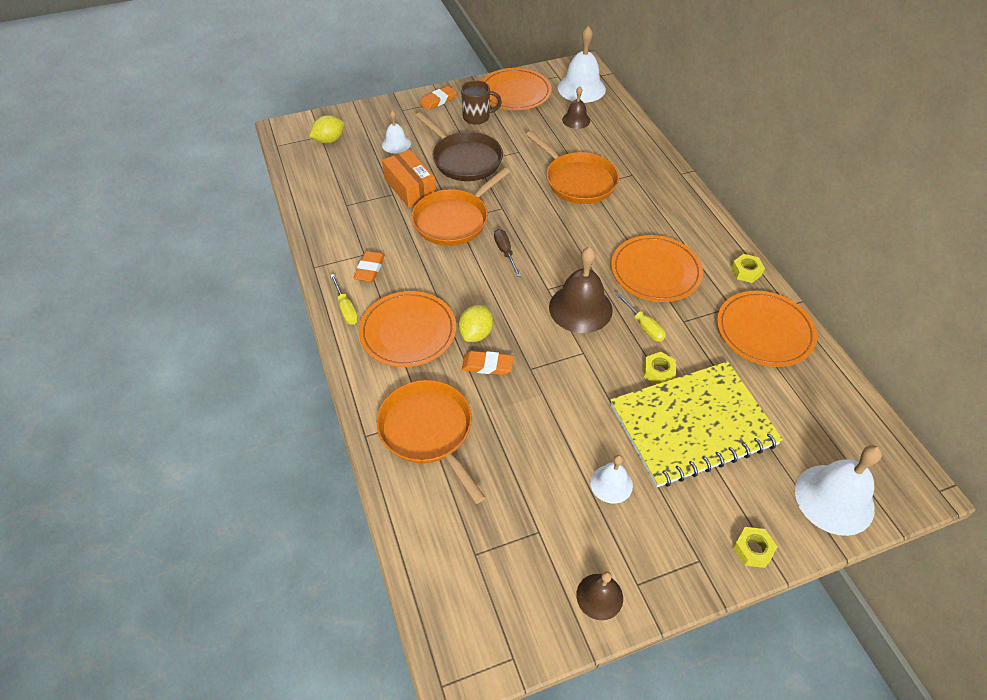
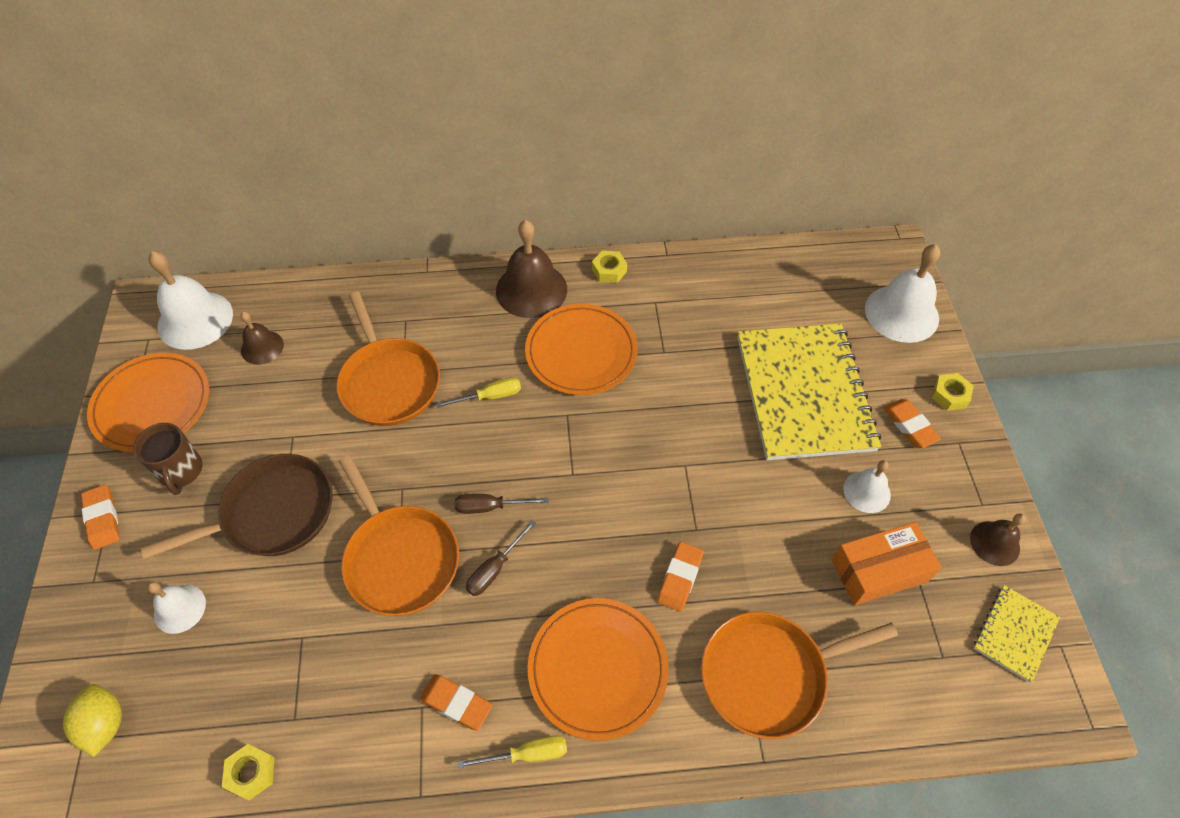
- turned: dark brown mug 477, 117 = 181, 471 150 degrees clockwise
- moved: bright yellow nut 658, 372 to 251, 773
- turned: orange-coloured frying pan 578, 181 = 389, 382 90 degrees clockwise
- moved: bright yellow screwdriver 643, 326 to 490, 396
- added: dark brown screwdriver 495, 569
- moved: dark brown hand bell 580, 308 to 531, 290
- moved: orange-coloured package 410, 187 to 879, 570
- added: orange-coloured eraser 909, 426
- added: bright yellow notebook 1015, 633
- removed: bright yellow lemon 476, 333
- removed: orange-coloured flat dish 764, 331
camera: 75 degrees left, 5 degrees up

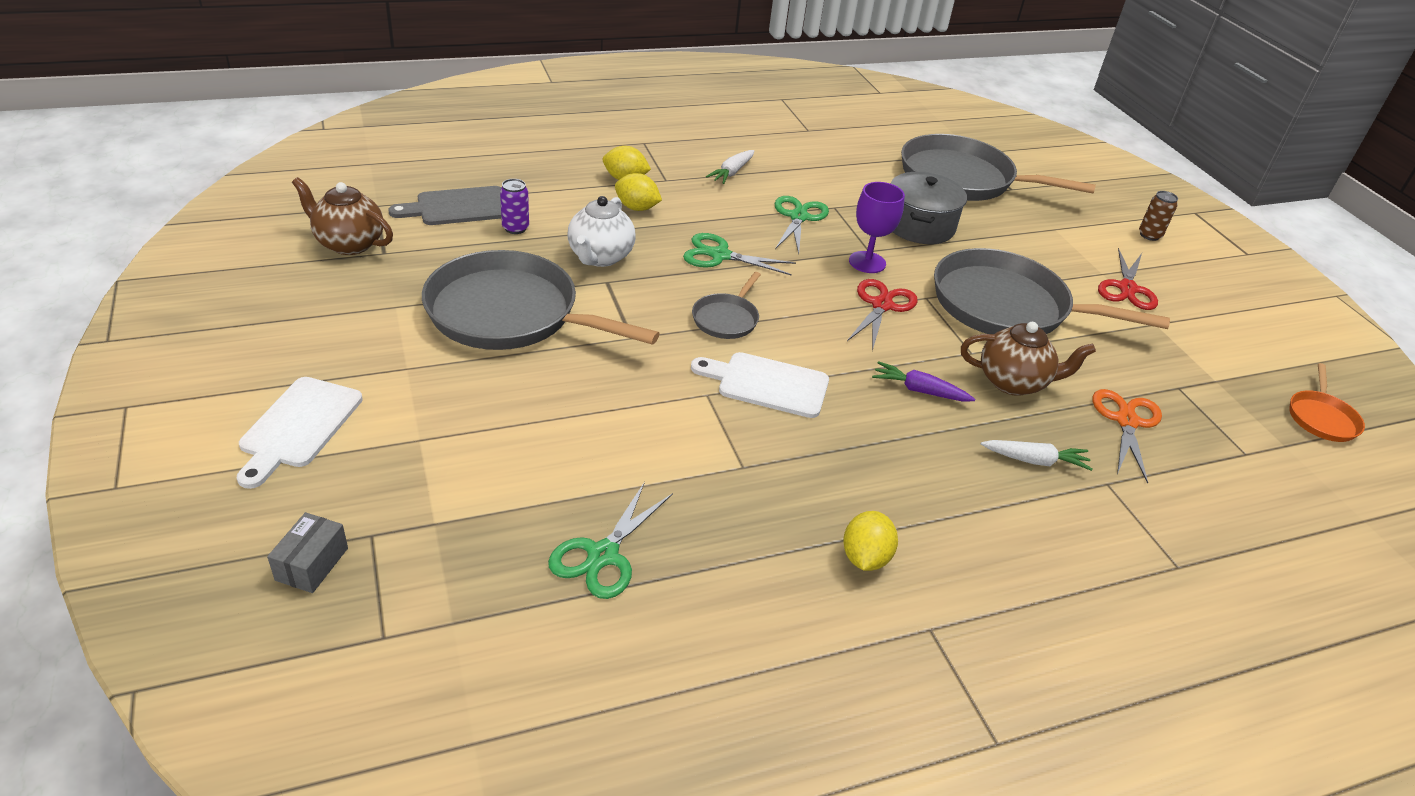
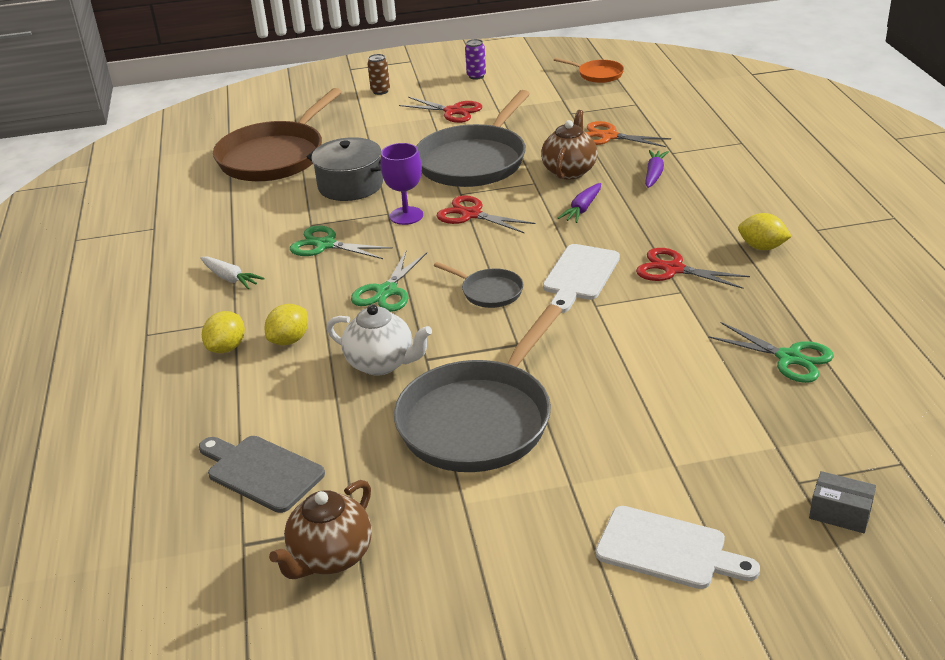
- turned: grey chopping board 458, 207 = 261, 472 135 degrees clockwise
- recoloured: grey frying pan 962, 179 to dark brown frying pan 275, 157
- moved: violet can 515, 228 to 476, 76
- added: red pair of scissors 673, 269
- recoloured: white root vegetable 1035, 461 to violet root vegetable 654, 174
camera: 75 degrees left, 5 degrees down

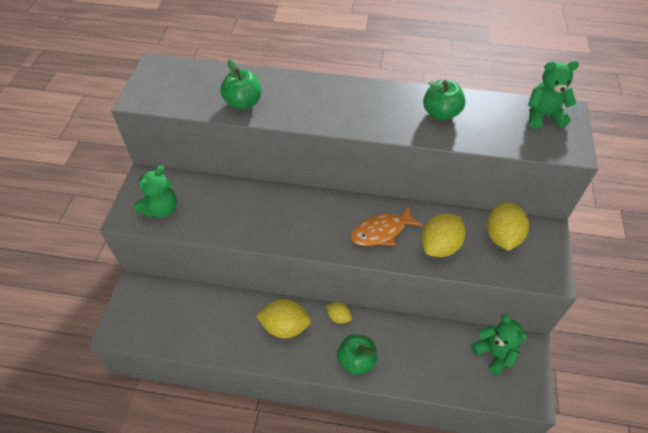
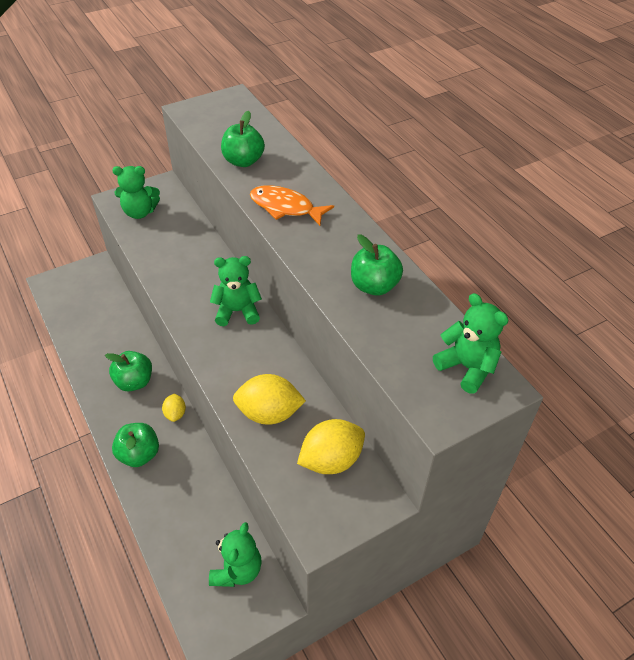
- replaced: bright yellow lemon 285, 326 to leaf-green apple fruit 134, 382
- added: leaf-green stuffed bear 237, 311
- moved: orange-coloured fish figure 381, 232 to 285, 207
camera: 50 degrees right, 5 degrees down

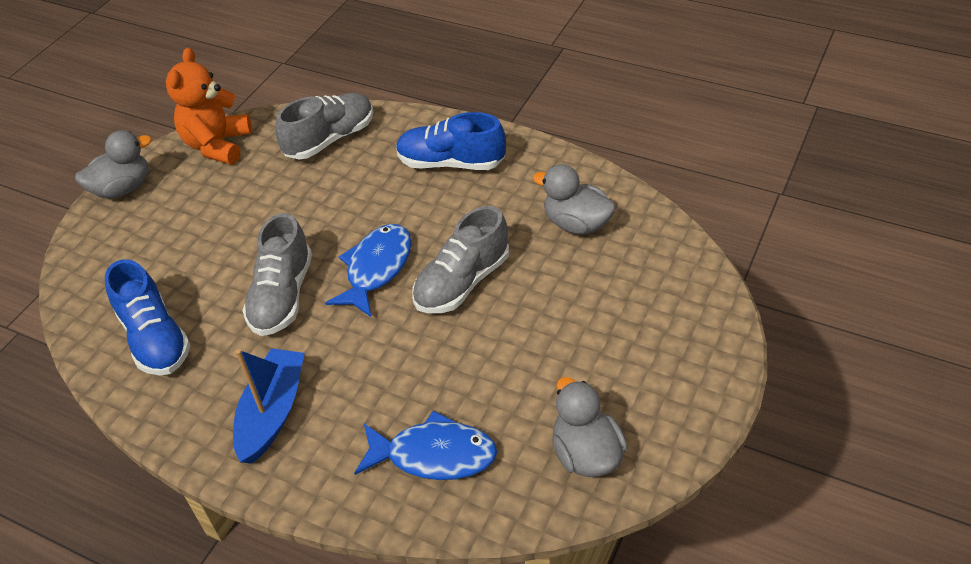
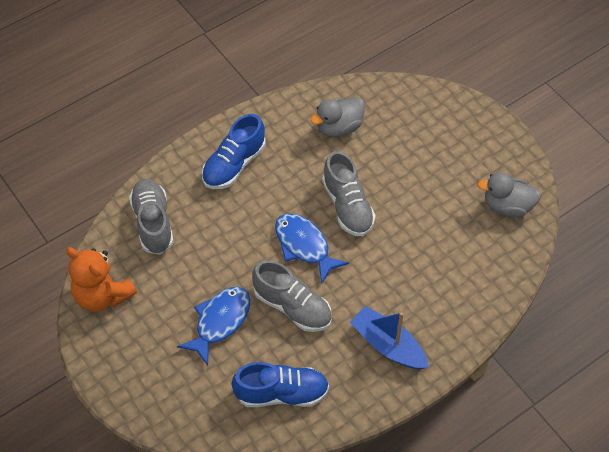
- moved: royal blue fish figure 434, 455 to 220, 321
- removed: grey duck 123, 188
camera: 65 degrees left, 10 degrees up

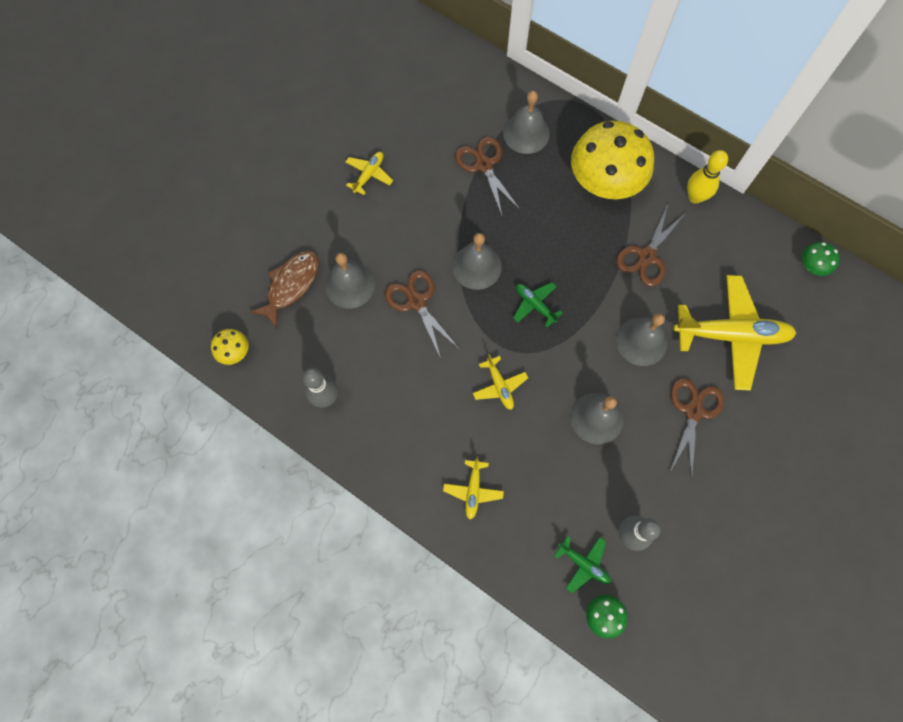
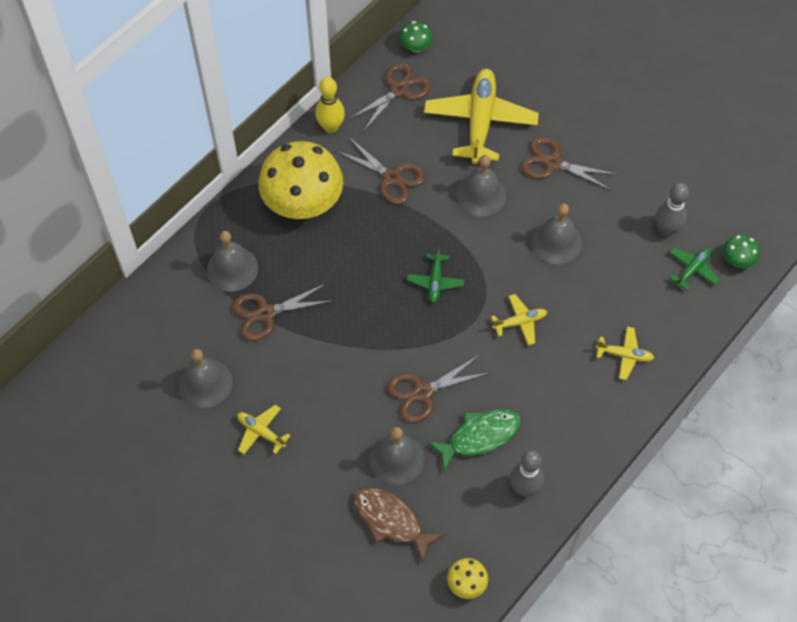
- moved: grey hand bell 476, 266 to 205, 383
- added: dark brown pair of scissors 398, 90
- turned: leaf-green aeroplane 535, 305 = 435, 281 45 degrees counterclockwise
- added: leaf-green fish figure 479, 437
camera: 85 degrees left, 10 degrees down

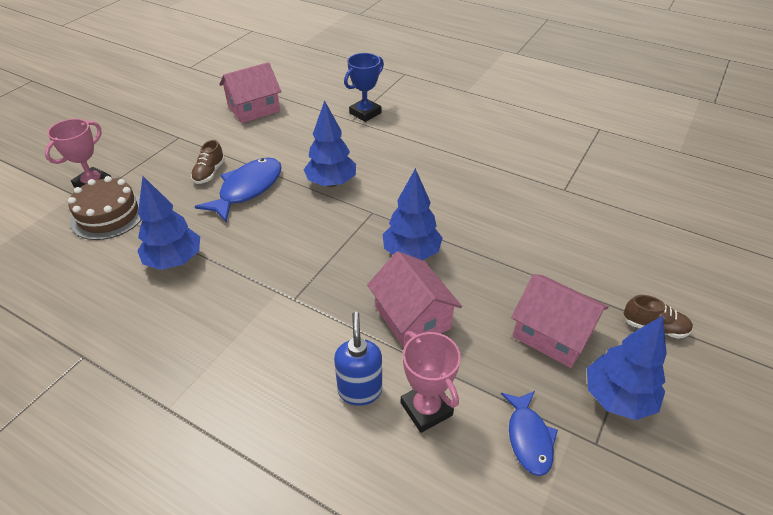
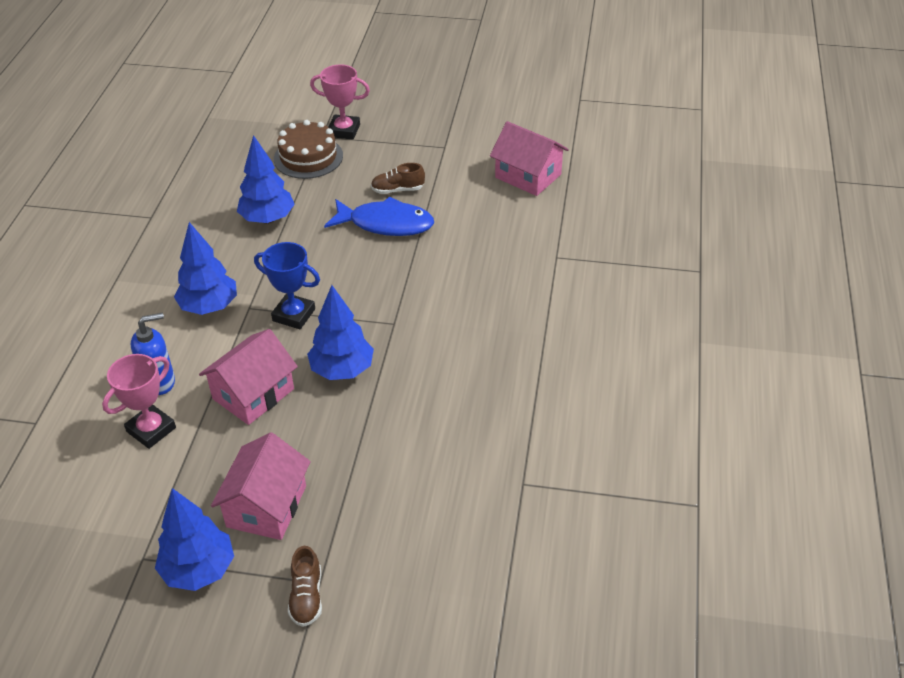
- moved: royal blue tree 331, 183 to 209, 307
- moved: royal blue award cup 365, 113 to 294, 315
- removed: royal blue fish figure 529, 438
camera: 70 degrees right, 0 degrees up

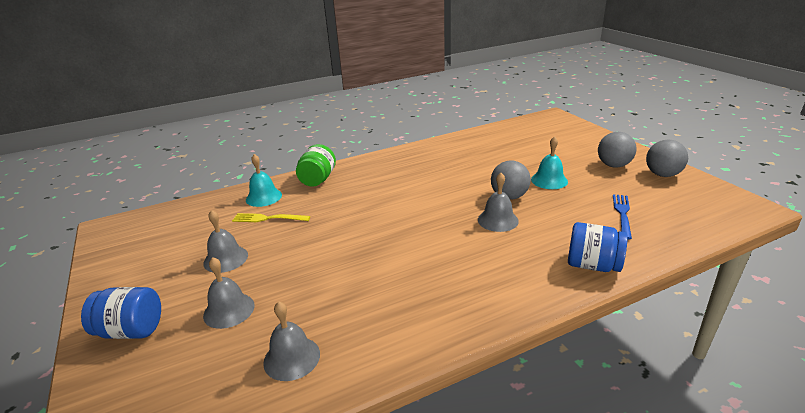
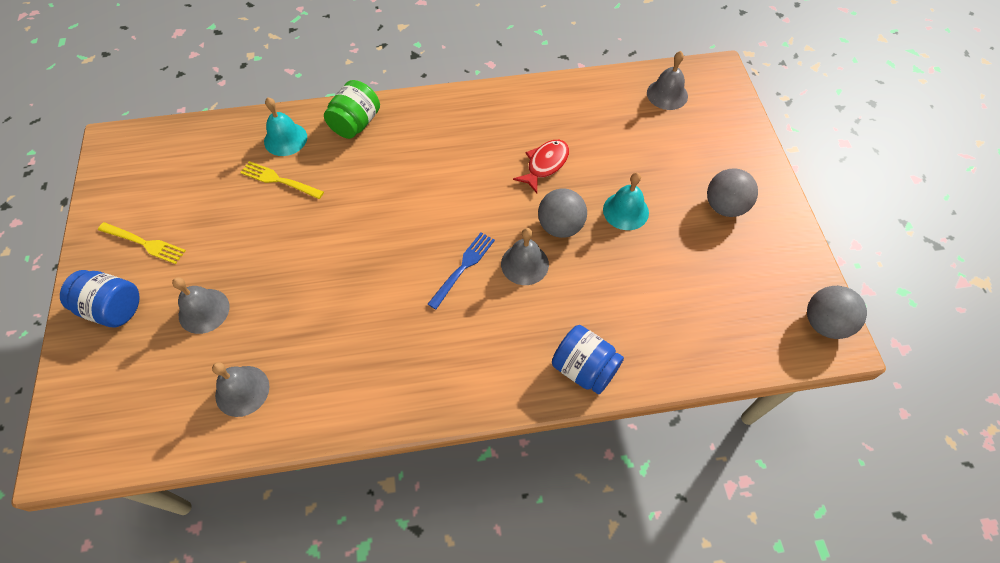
- added: bright yellow table fork 144, 243
- moved: royal blue table fork 622, 214 to 463, 267
- added: red fish figure 545, 165
- moved: grey hand bell 226, 259 to 667, 94
- moved: grey sphere 662, 174 to 824, 323
camera: 15 degrees right, 30 degrees up

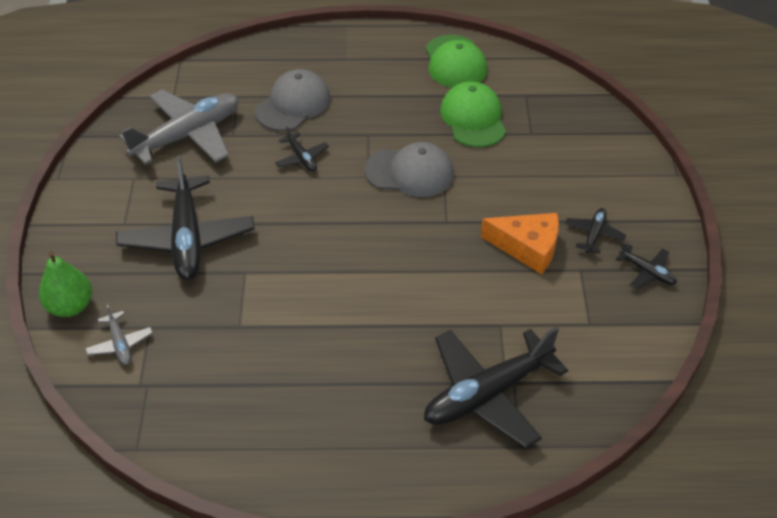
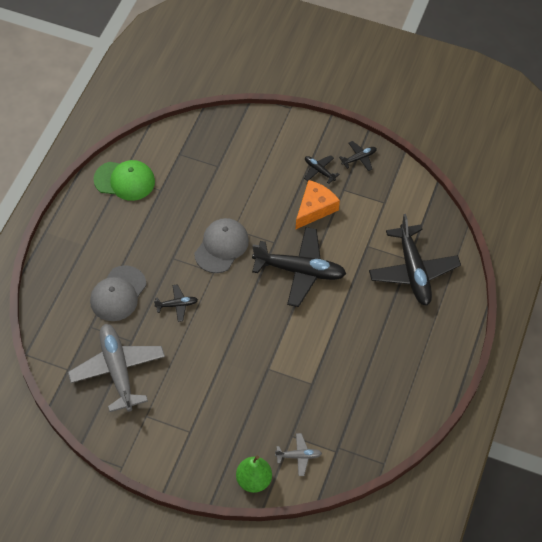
- turned: grey baseball cap 293, 104 = 118, 294 120 degrees counterclockwise
- moved: ebony aeroplane 187, 238 to 300, 271
- removed: leaf-green baseball cap 473, 118
camera: 70 degrees left, 10 degrees up

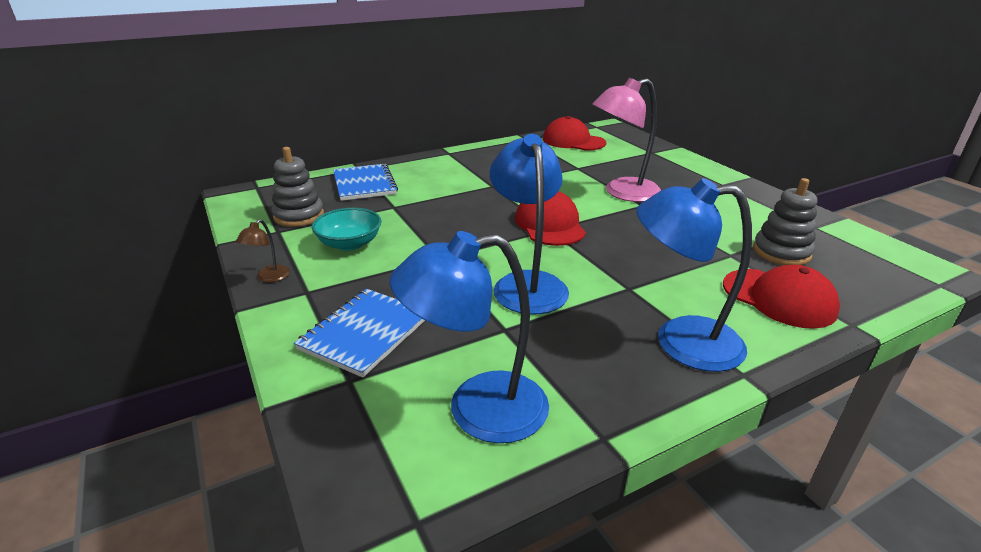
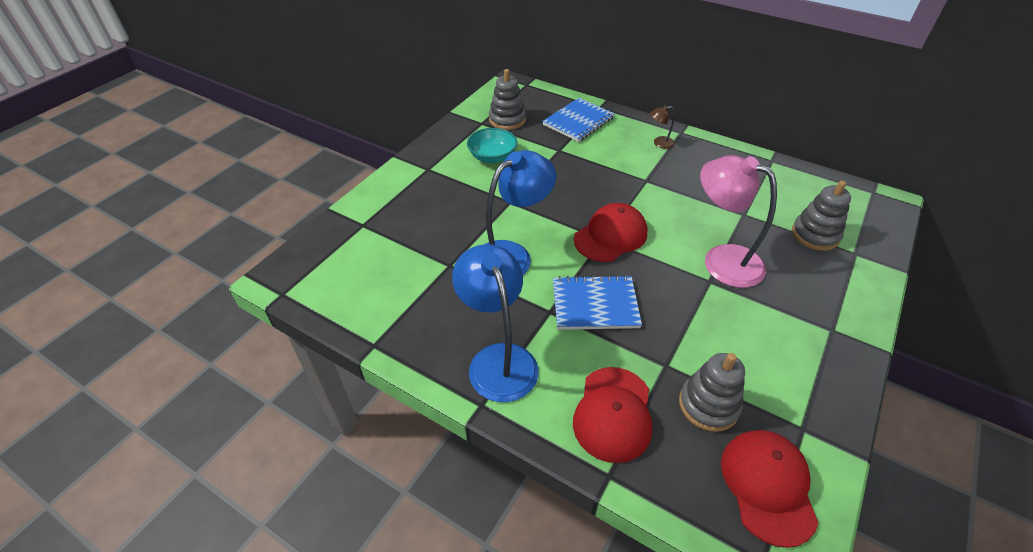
- moved: royal blue notebook 365, 333 to 595, 304
- moved: dark brown desk lamp 269, 278 to 659, 143
- moved: red baseball cap 573, 141 to 768, 486
- added: grey stacking toy 815, 235
- removed: royal blue desk lamp 477, 409
camera: 60 degrees right, 15 degrees up

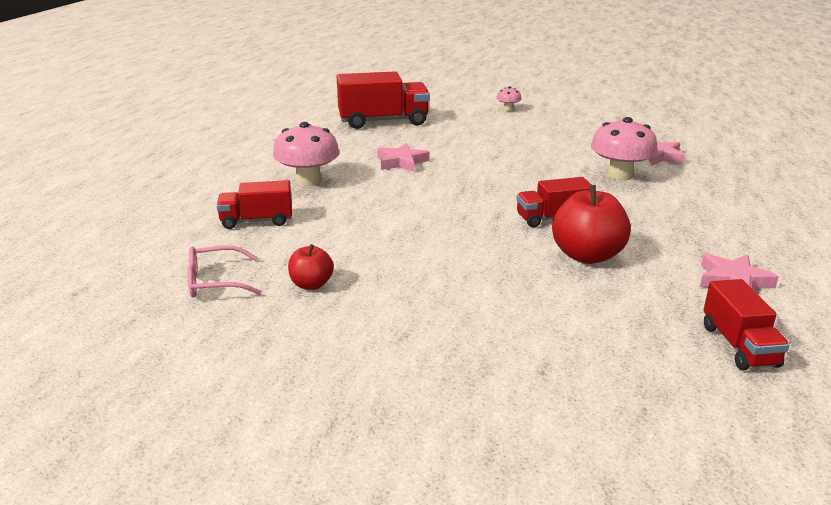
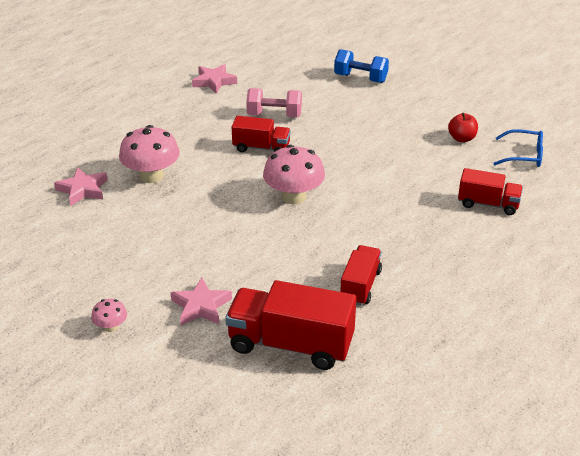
- moved: pink five-pointed star 401, 162 to 201, 306
- replaced: red apple fruit 587, 256 to pink dumbbell 274, 115
- moved: pink toadstool 308, 181 to 293, 196
- added: royal blue dumbbell 360, 78
- moved: red toy truck 739, 346 to 360, 286
- recoloured: pink glasses 215, 282 to royal blue glasses 524, 155
camera: 155 degrees left, 10 degrees up

